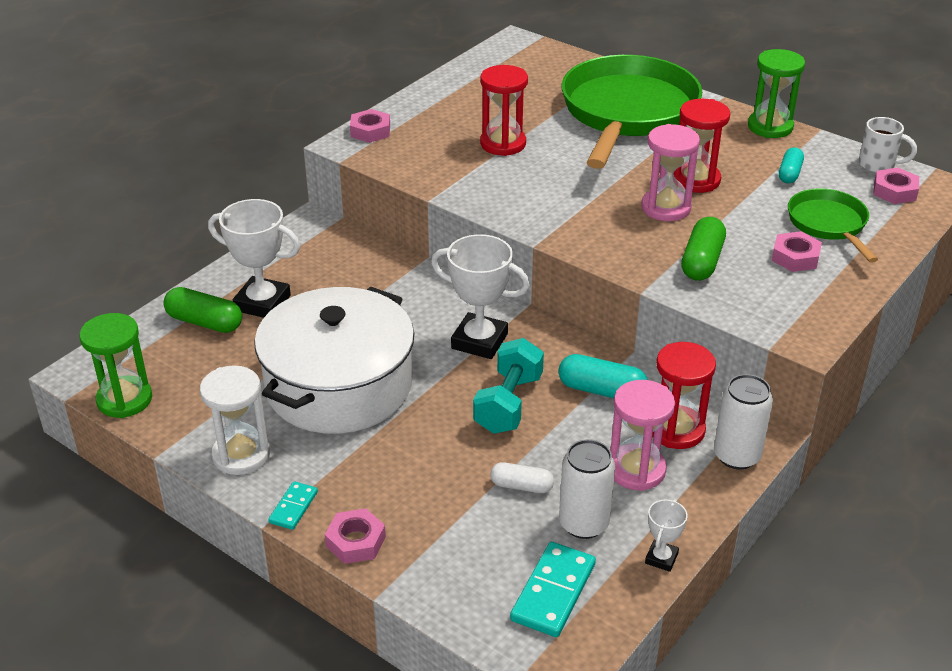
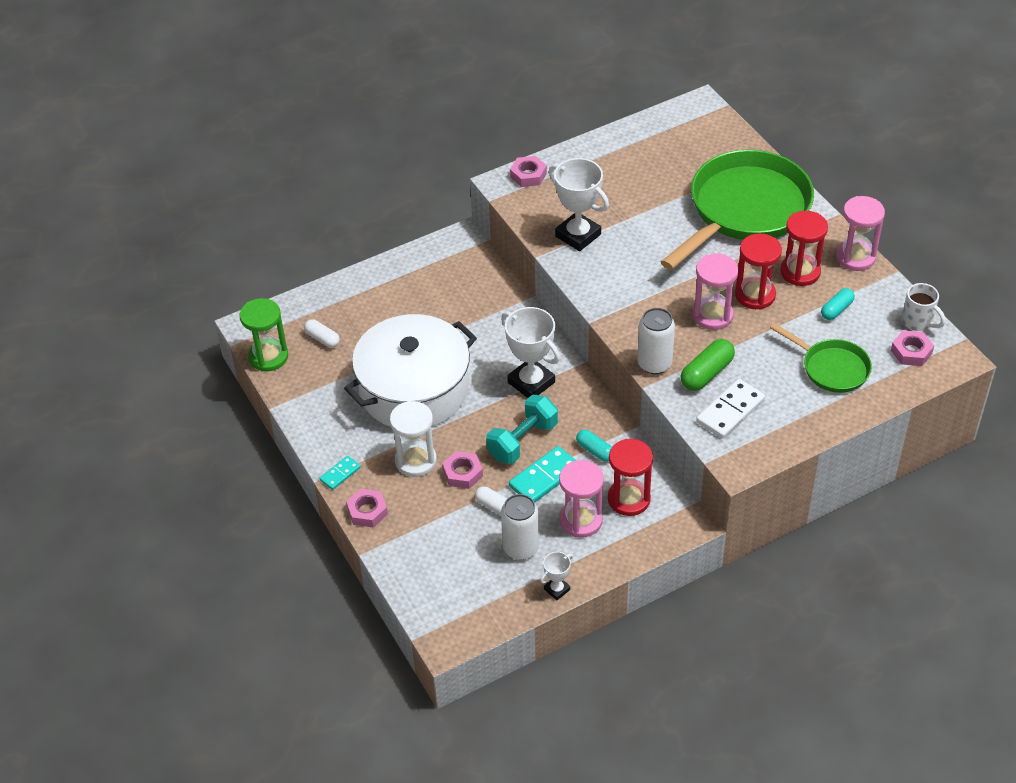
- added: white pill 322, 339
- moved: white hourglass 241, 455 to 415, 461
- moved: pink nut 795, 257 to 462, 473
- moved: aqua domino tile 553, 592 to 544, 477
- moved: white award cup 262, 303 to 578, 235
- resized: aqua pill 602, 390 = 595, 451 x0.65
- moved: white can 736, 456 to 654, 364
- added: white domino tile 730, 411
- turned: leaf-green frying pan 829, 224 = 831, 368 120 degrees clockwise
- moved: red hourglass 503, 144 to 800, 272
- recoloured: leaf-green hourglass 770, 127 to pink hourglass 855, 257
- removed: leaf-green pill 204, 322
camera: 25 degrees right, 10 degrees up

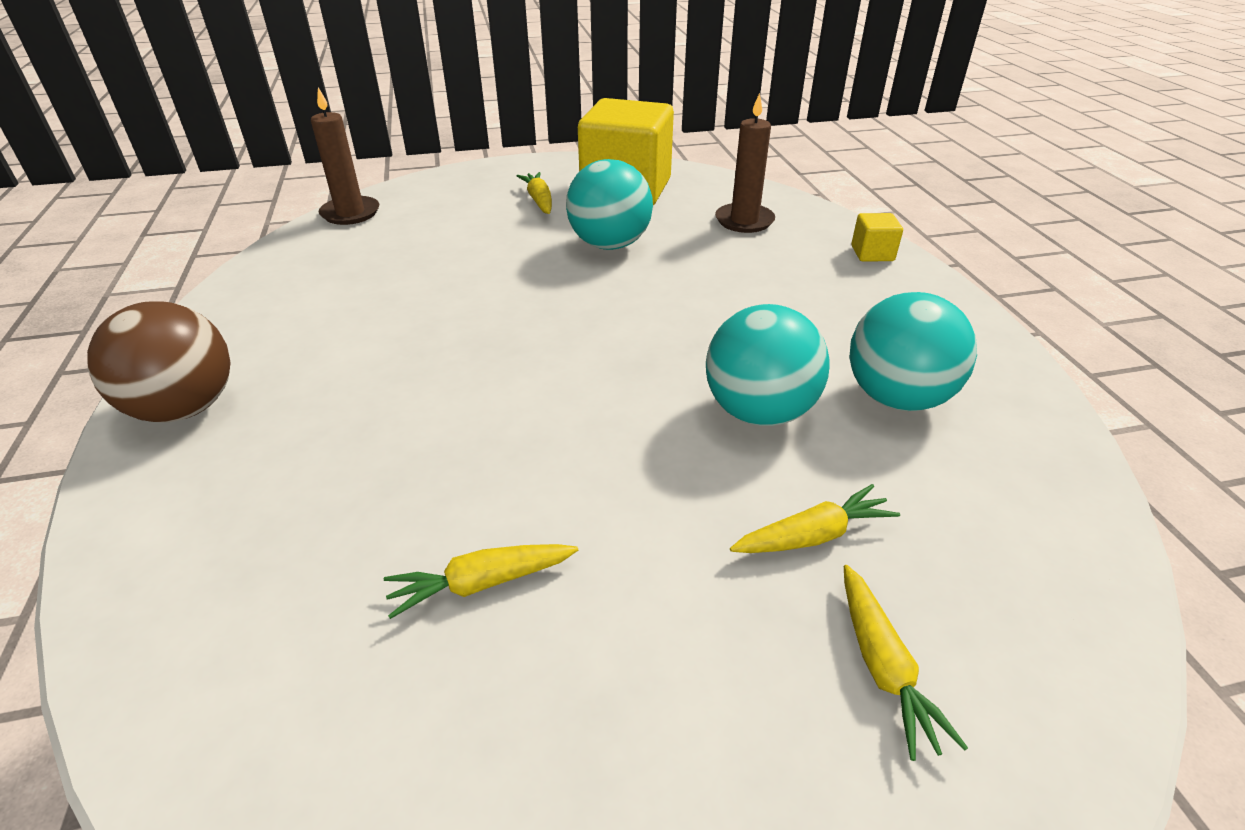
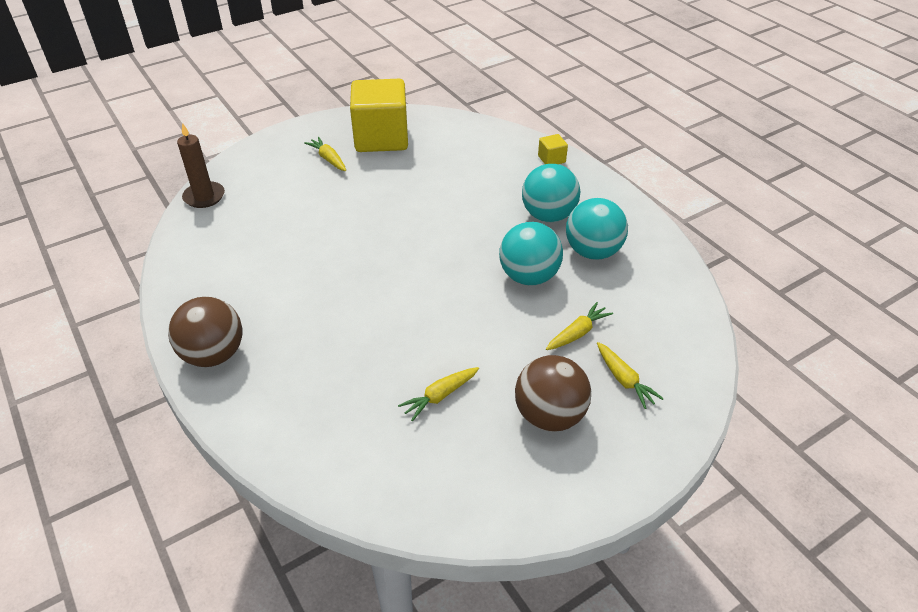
- added: dark brown sphere 549, 415
- moved: aqua sphere 610, 245 to 548, 216
- removed: dark brown wax candle 744, 221
camera: 20 degrees left, 5 degrees up

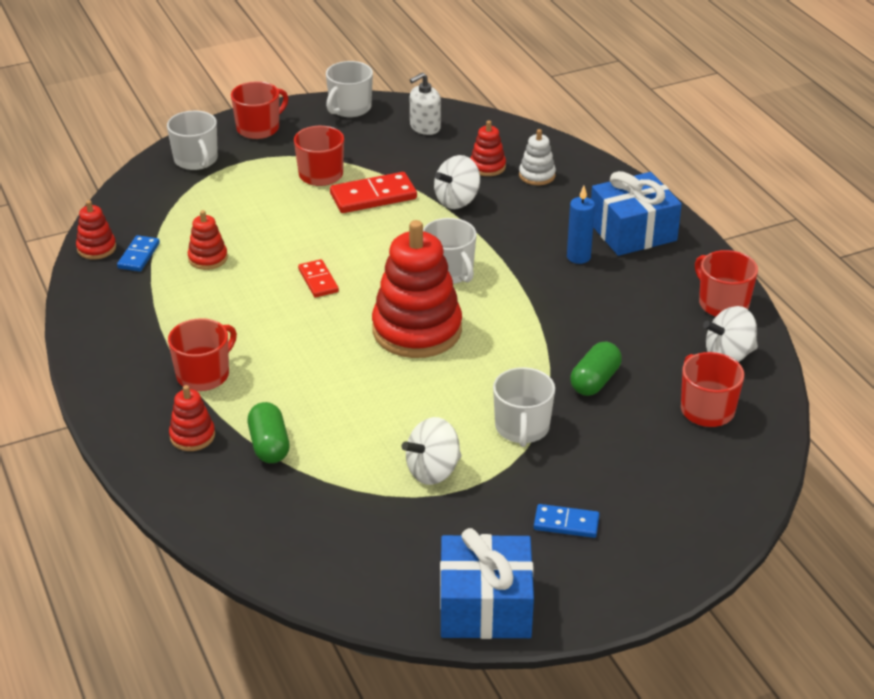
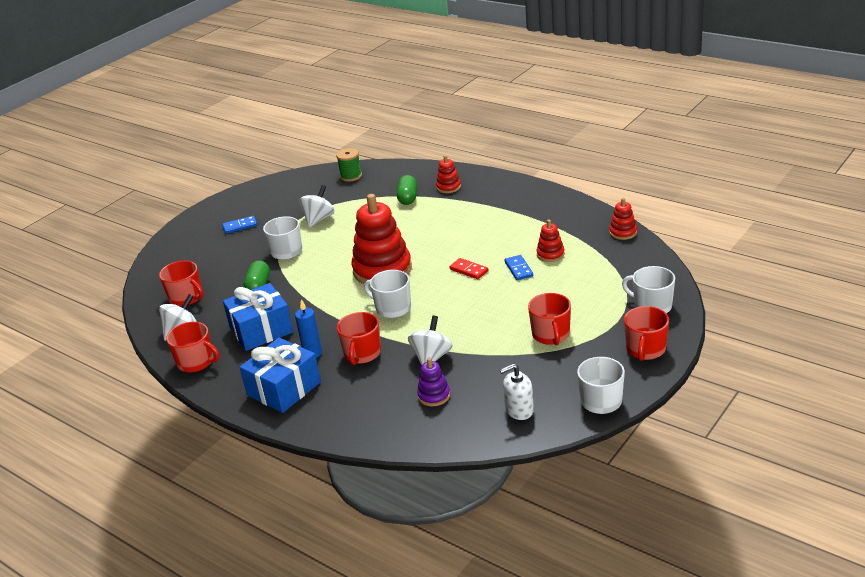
- moved: royal blue gift 485, 606 to 261, 330
- added: leaf-green spool 351, 176
- moved: red mug 204, 374 to 362, 353
- turned: leaf-green pill 269, 445 = 408, 198 45 degrees clockwise
- recoloured: red stacking toy 487, 166 to violet stacking toy 434, 395
- turned: white pump bottle 425, 127 = 519, 410 135 degrees counterclockwise
- moved: royal blue domino tile 138, 256 to 519, 269
- removed: red domino tile 373, 196
- removed: white stacking toy 537, 175
camera: 155 degrees right, 5 degrees down

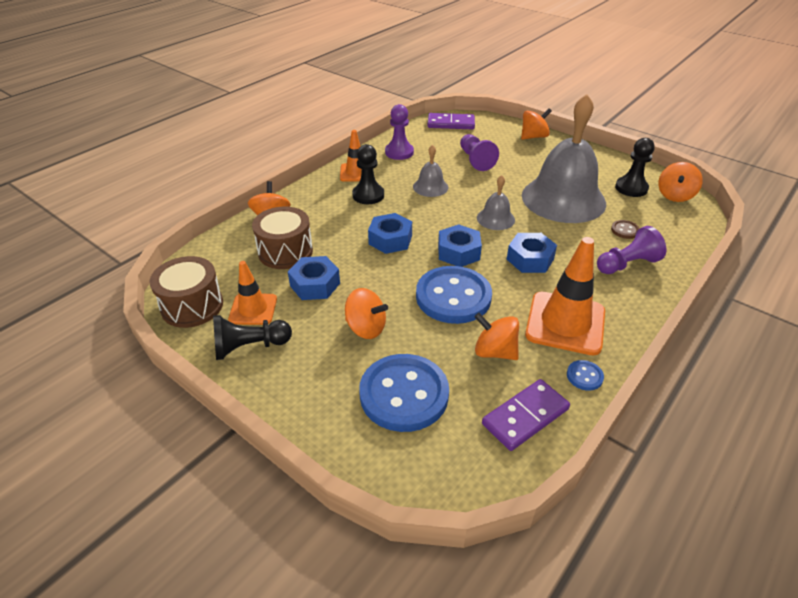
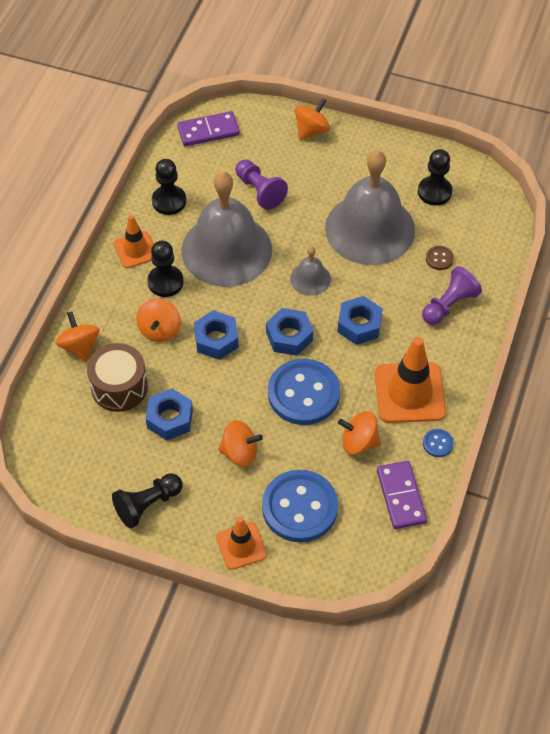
- moved: orange-coloured whirligig 675, 195 to 160, 330
- recoloured: violet game pawn 399, 152 to ebony game pawn 169, 201
- resized: grey hand bell 430, 187 = 226, 250 x2.27
- moved: orange-coloured road cone 253, 309 to 241, 546
- turned: violet domino tile 525, 416 = 401, 496 45 degrees counterclockwise
- removed: dark brown drum 192, 306
camera: 20 degrees left, 15 degrees up

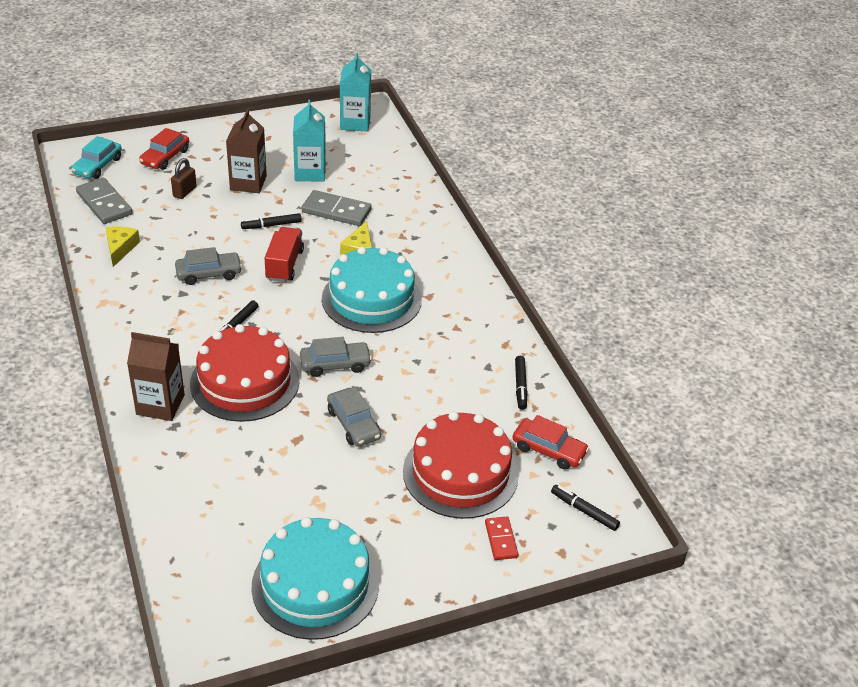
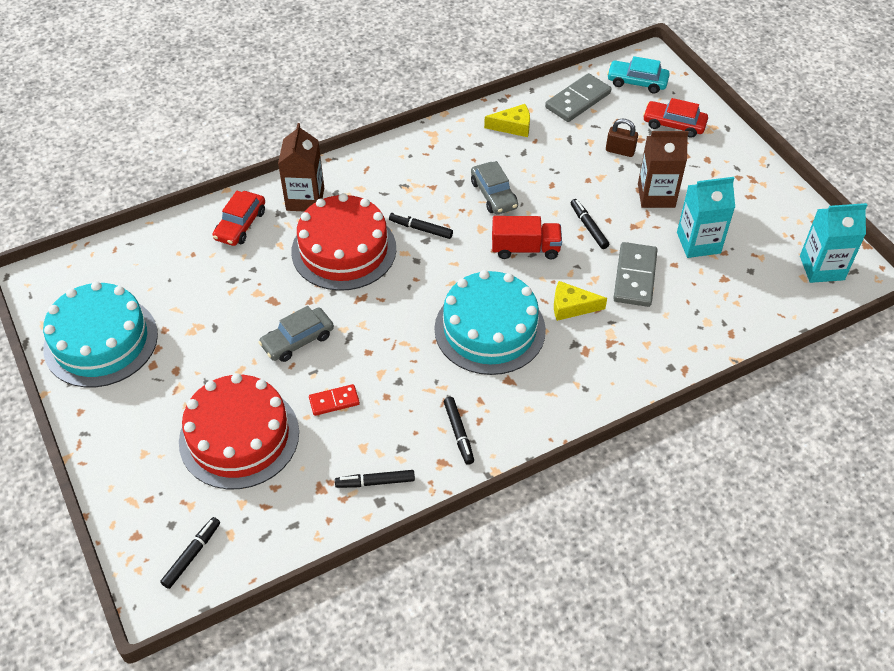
- moved: red automobile 548, 450 to 240, 225
- moved: red domino tile 501, 540 to 334, 401
- added: ebony marker 458, 433
- removed: grey automobile 335, 364
camera: 85 degrees right, 10 degrees up

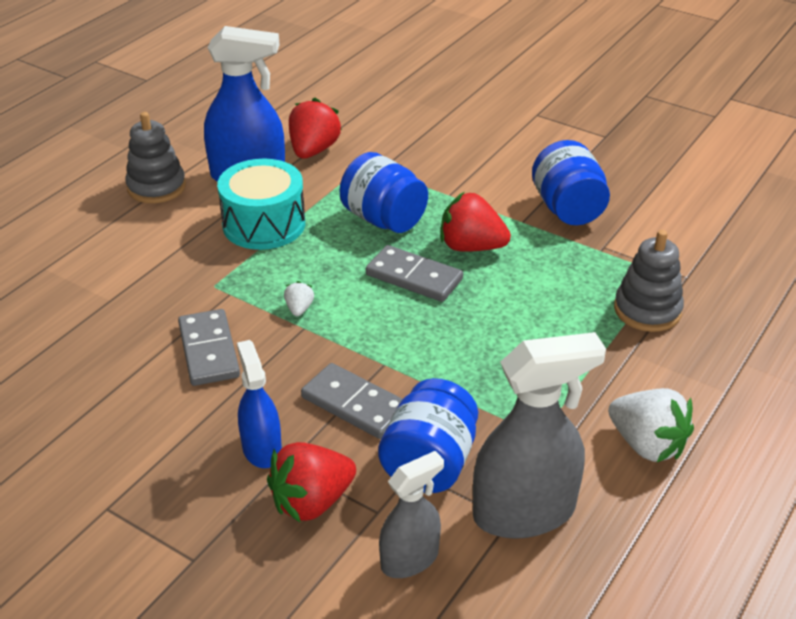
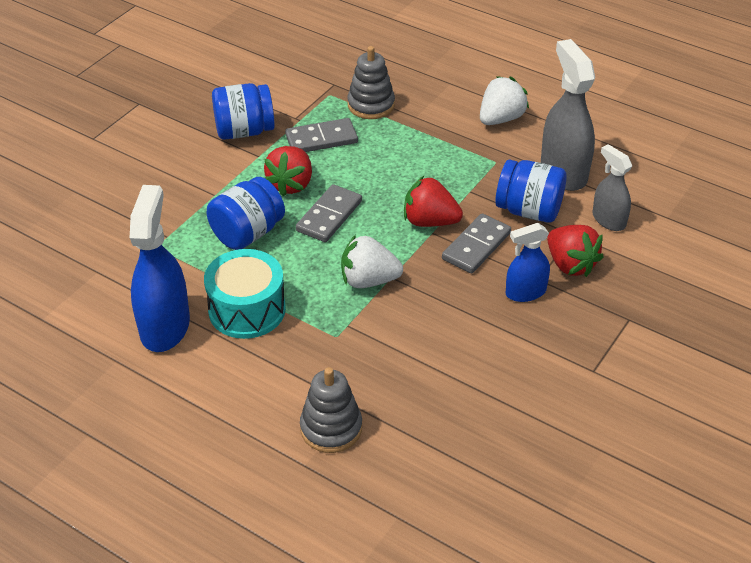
- moved: grey domino tile 208, 350 to 321, 139
- moved: grey stacking toy 156, 187 to 331, 428
- resized: white strawberry 299, 309 = 368, 280 x2.10
- moved: red strawberry 313, 150 to 430, 221
camera: 90 degrees left, 5 degrees up

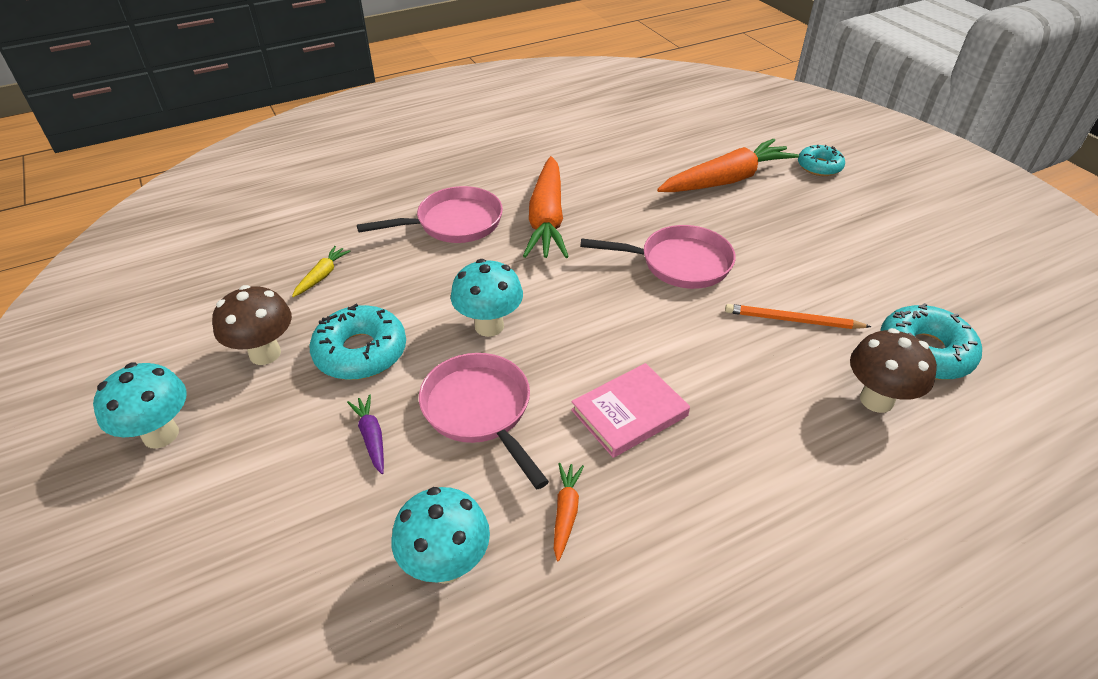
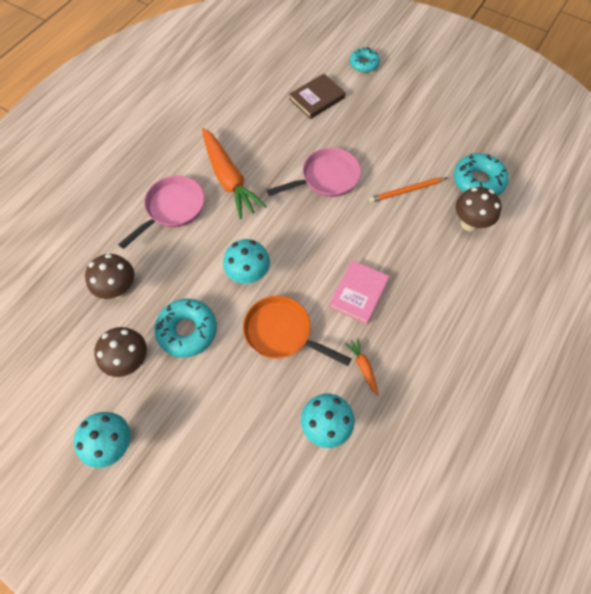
- replaced: bright yellow root vegetable 322, 276 to dark brown toadstool 119, 289
- recoloured: pink frying pan 480, 411 to orange-coloured frying pan 282, 332
- replaced: orange-coloured root vegetable 726, 180 to dark brown hardback 317, 98
- removed: violet root vegetable 371, 437
camera: 30 degrees left, 20 degrees up

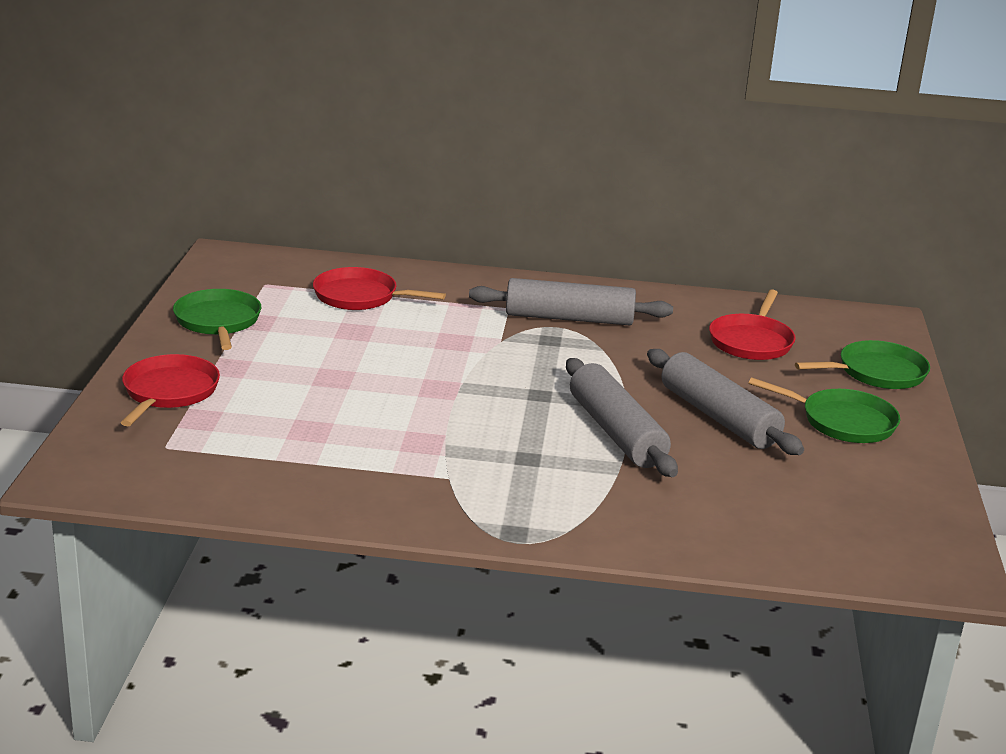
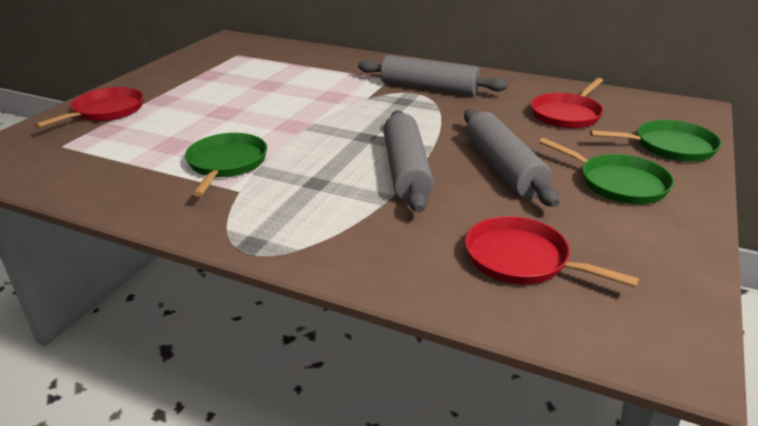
- moved: leaf-green frying pan 218, 321 to 226, 164
- moved: red frying pan 360, 296 to 521, 259
camera: 20 degrees right, 5 degrees up

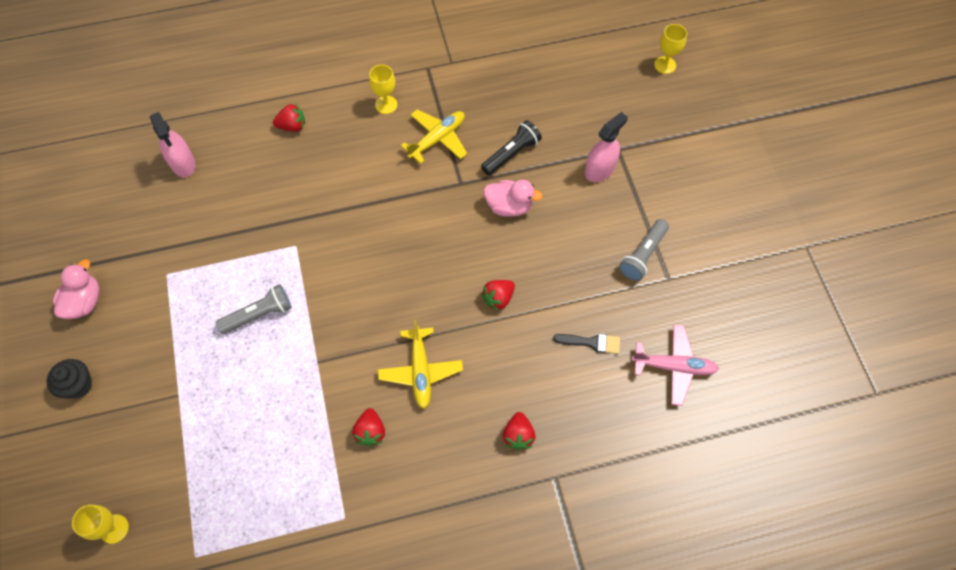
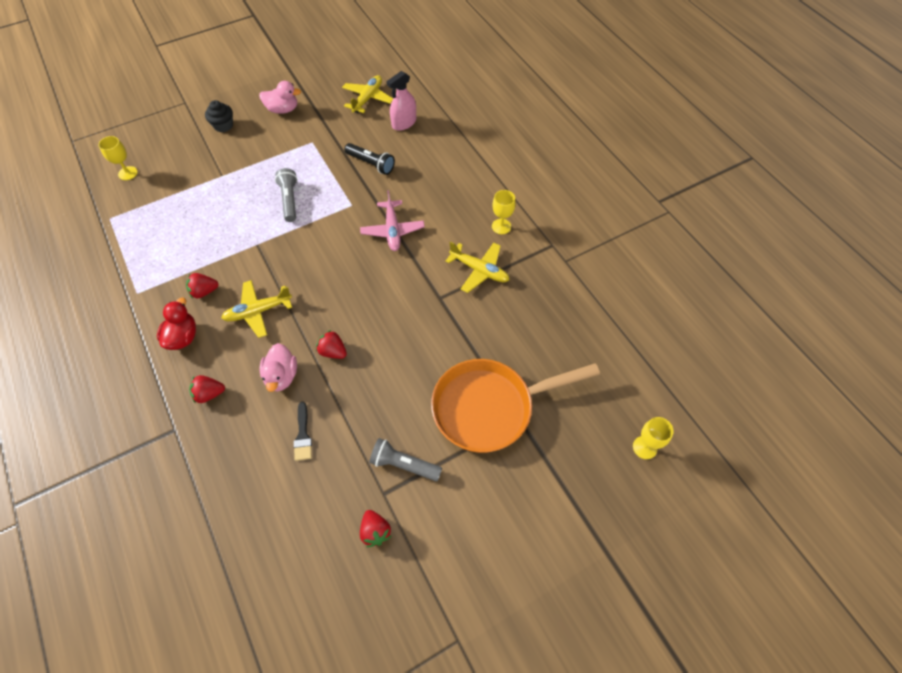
- added: red duck 183, 337
- moved: pink duck 509, 206 to 281, 376
- turned: grey pocket torch 259, 314 = 289, 200 150 degrees counterclockwise
- added: bright yellow aeroplane 368, 99
- moved: ebony pocket torch 511, 154 to 371, 164
- moved: pink aeroplane 674, 367 to 392, 230
- moved: red strawberry 292, 126 to 375, 531
- replaced: pink spray bottle 599, 170 to orange-coloured frying pan 490, 407
camera: 75 degrees right, 5 degrees down

